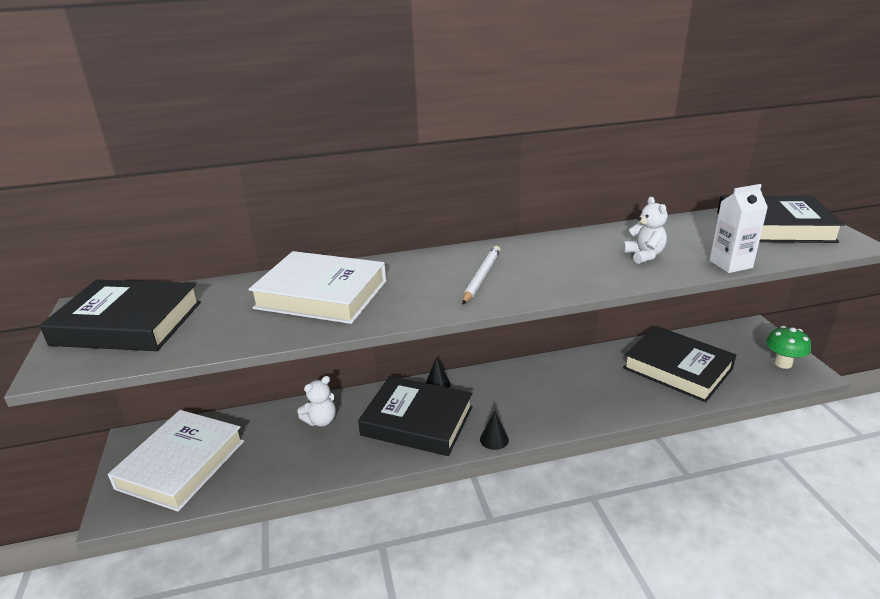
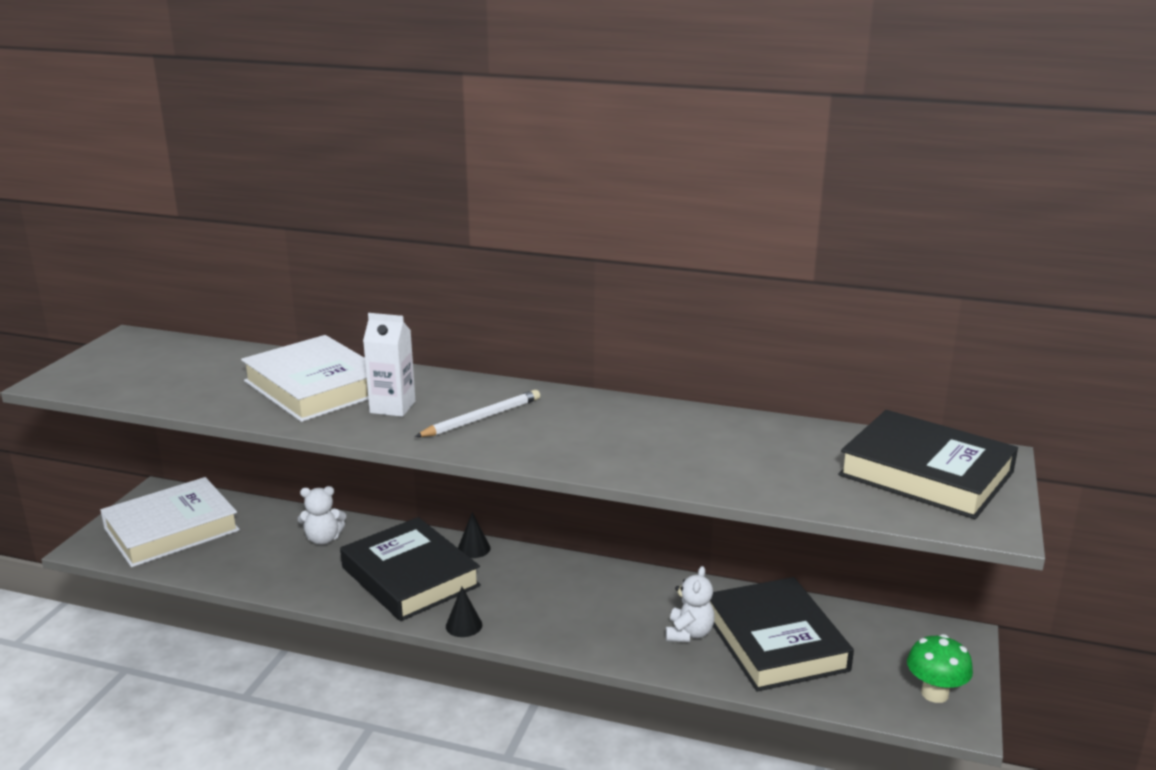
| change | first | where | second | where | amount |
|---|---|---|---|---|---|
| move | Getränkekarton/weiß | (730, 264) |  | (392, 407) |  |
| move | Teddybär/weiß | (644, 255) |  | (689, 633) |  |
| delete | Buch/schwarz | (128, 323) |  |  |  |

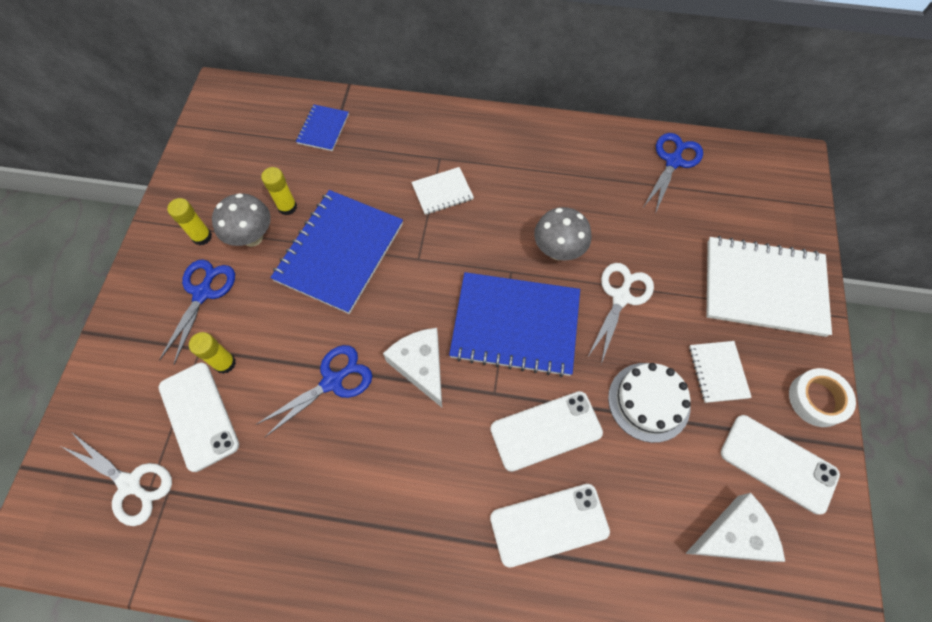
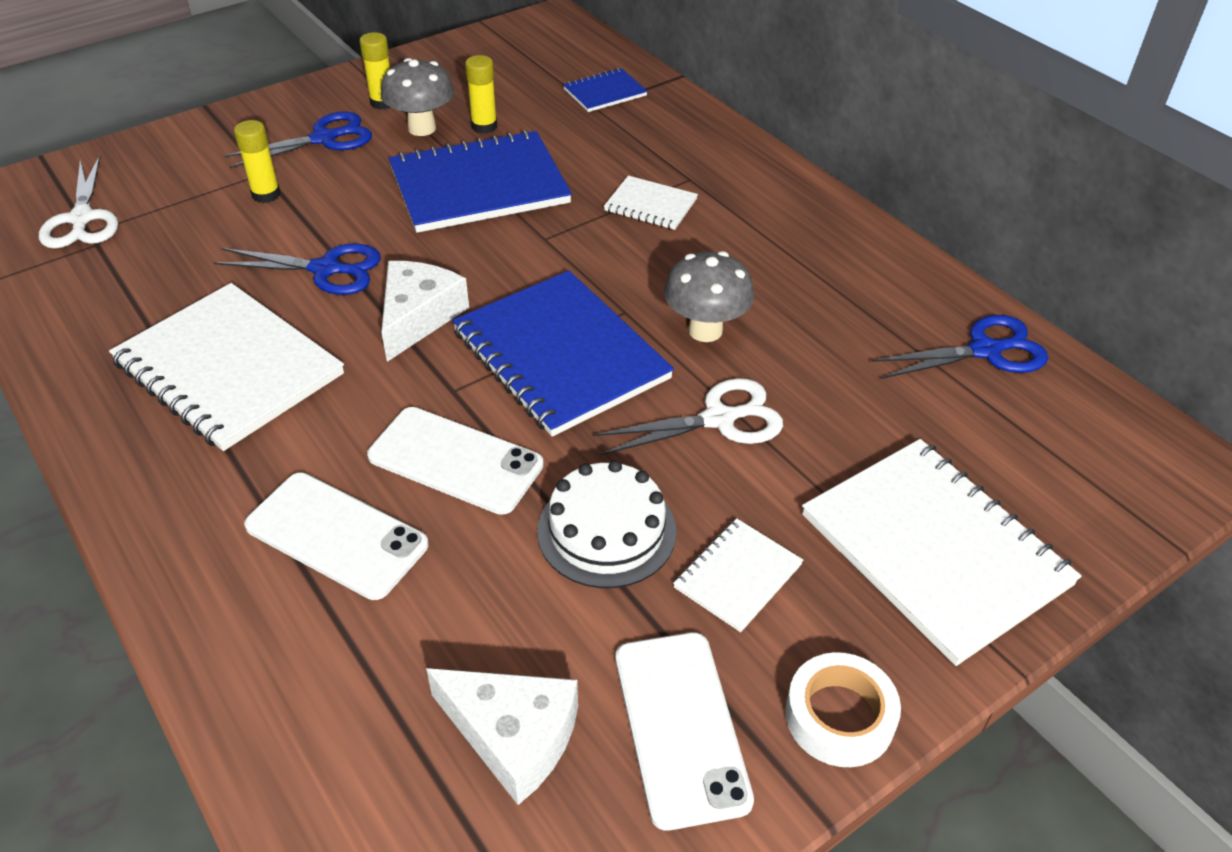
| change | first | where | second | where | amount |
|---|---|---|---|---|---|
| delete | Handy/weiß | (199, 416) |  |  |  |
| insert |  |  | Notizbuch/weiß | (229, 368) |  |

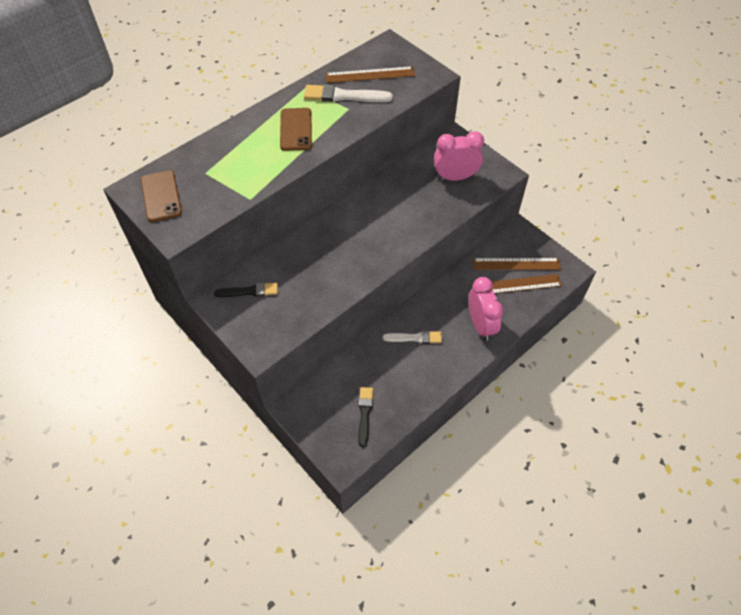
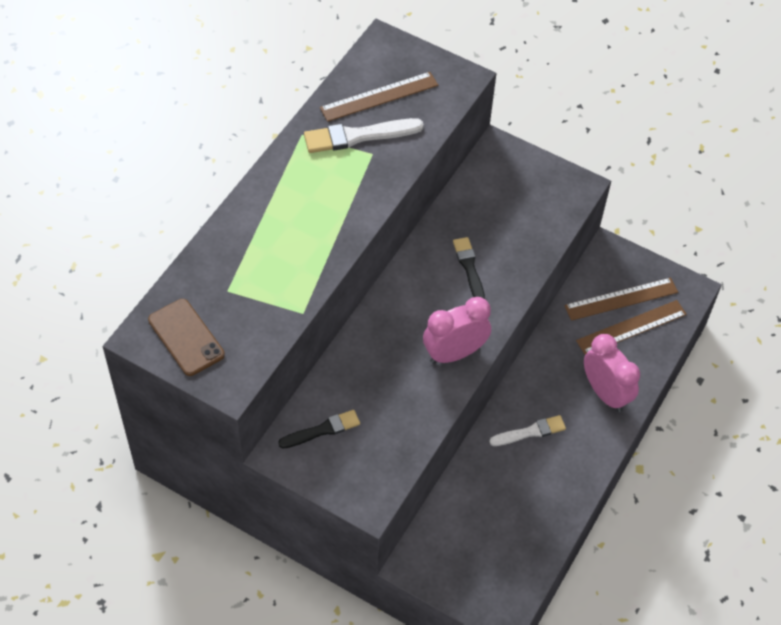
| change | first | where | second | where | amount |
|---|---|---|---|---|---|
| delete | Handy/braun | (296, 129) |  |  |  |
| move | Wecker/rosa | (455, 177) |  | (454, 353) |  |
| move | Pinsel/schwarz | (364, 413) |  | (469, 267) |  |

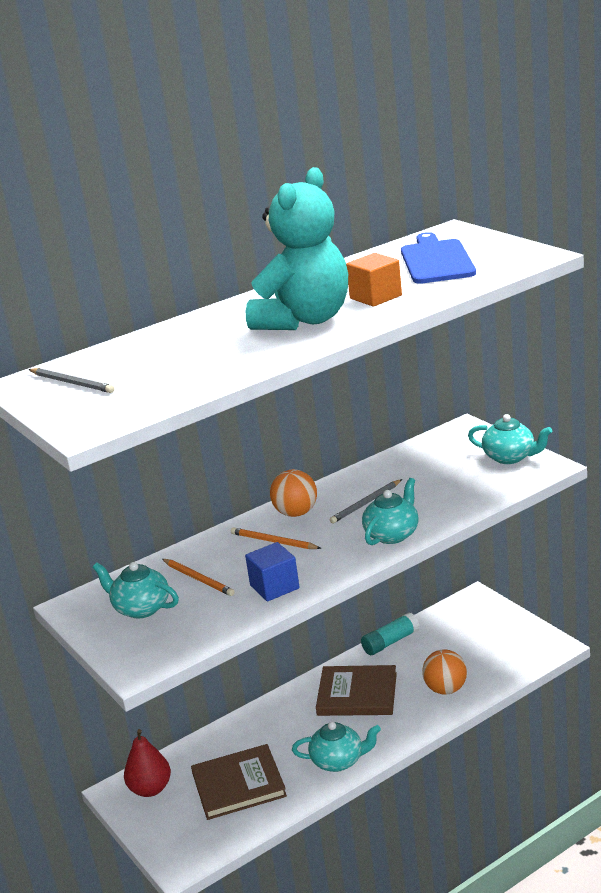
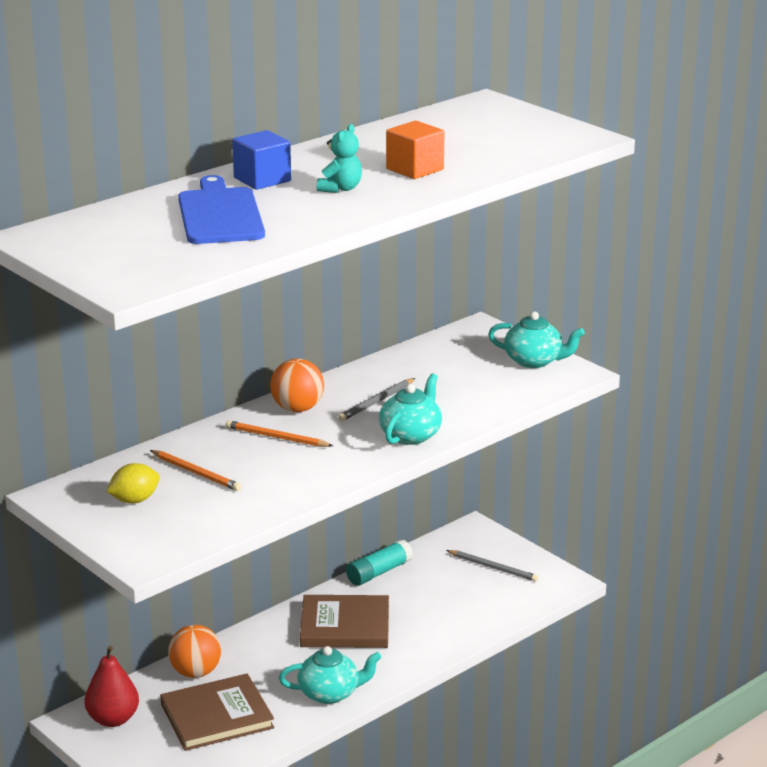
| change | first | where | second | where | amount |
|---|---|---|---|---|---|
| resize | Teddybär/türkis | (304, 320) |  | (340, 189) | x0.40 |
| move | Schneidebrett/blau | (436, 260) |  | (220, 214) |  |
| move | Bleistift/grau | (72, 383) |  | (493, 567) |  |
| move | Kubus/blau | (274, 587) |  | (262, 179) |  |
| replace | Teekanne/türkis | (140, 608) | Zitrone/gelb | (134, 500) |  |
| move | Ball/orange | (446, 689) |  | (195, 672) |  |

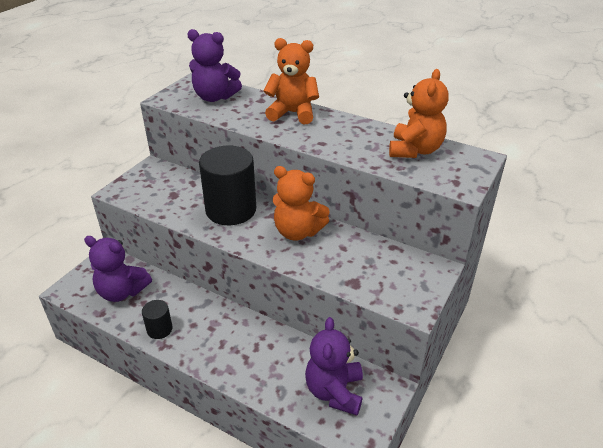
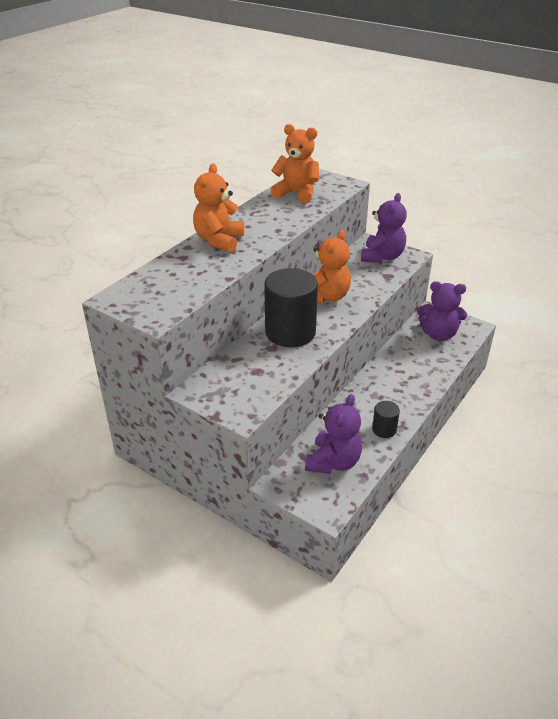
| change | first | where | second | where | amount |
|---|---|---|---|---|---|
| move | Teddybär/lila | (215, 97) |  | (382, 257) |  |

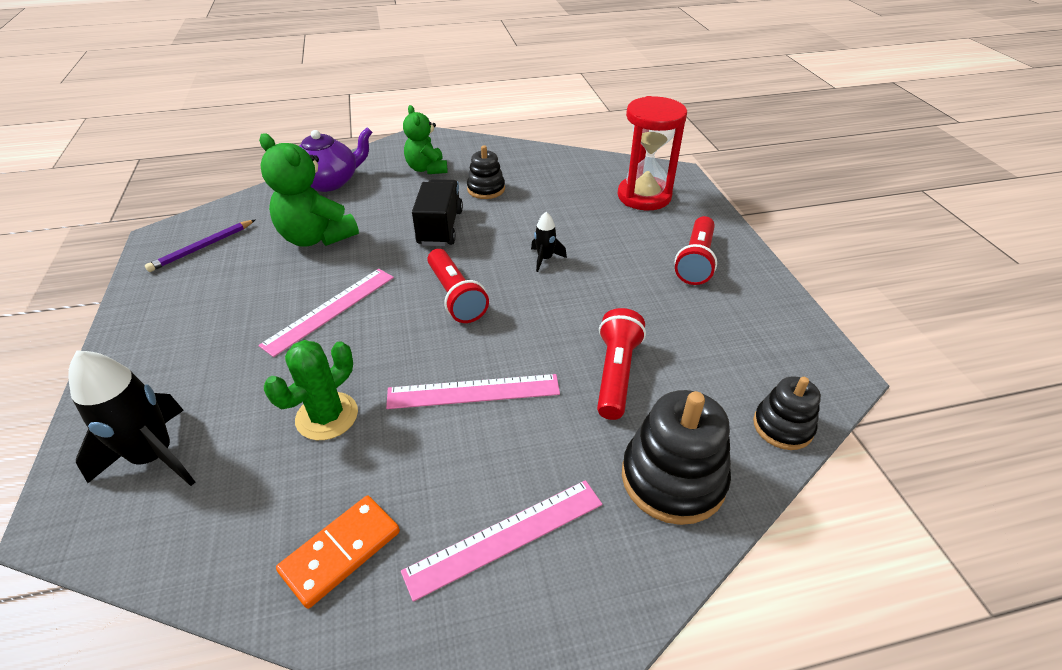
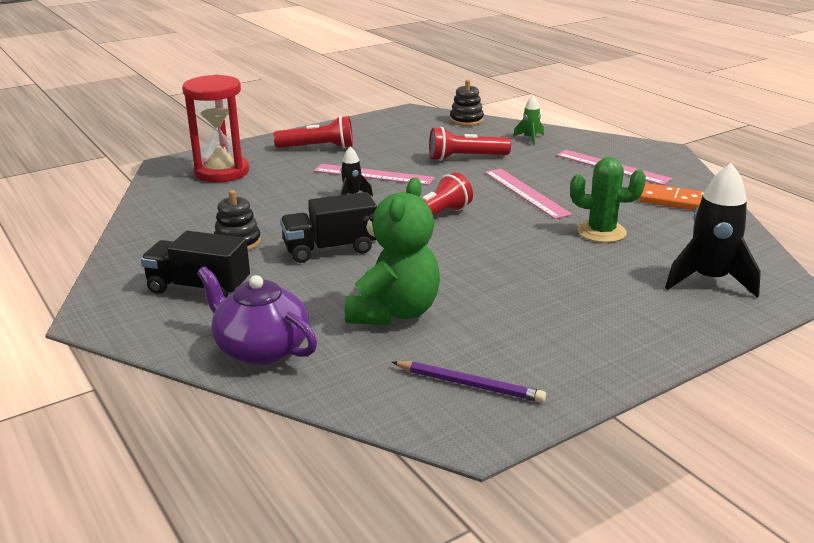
| change | first | where | second | where | amount |
|---|---|---|---|---|---|
| replace | Teddybär/grün | (427, 169) | Lastwagen/schwarz | (199, 288) |  |
| move | Lineal/rosa | (330, 310) |  | (373, 174) |  |
| replace | Stapelspielzeug/schwarz | (673, 478) | Rakete/grün | (530, 138) |  |

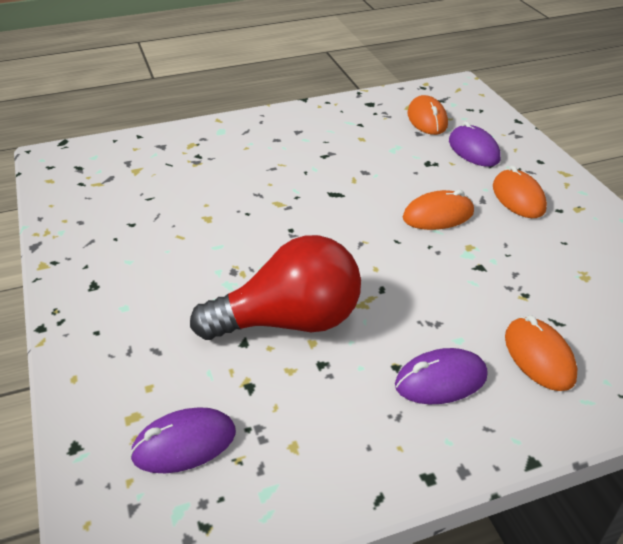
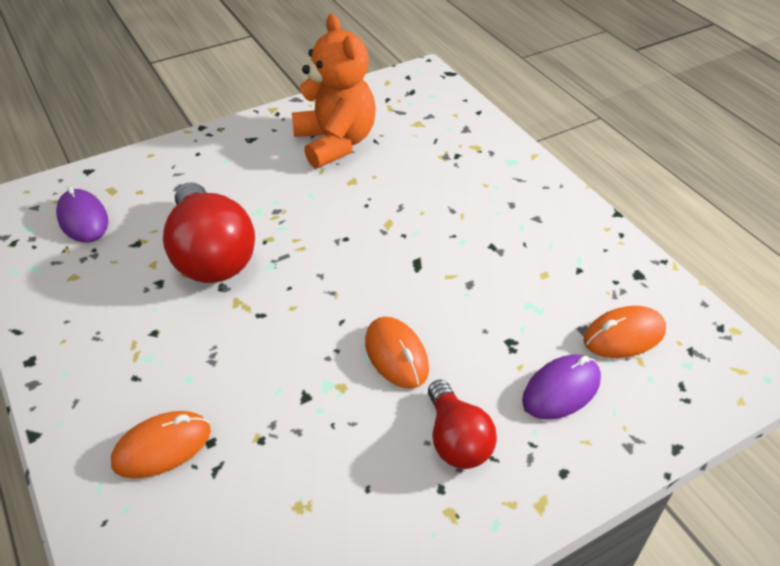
| change | first | where | second | where | amount |
|---|---|---|---|---|---|
| replace | Computermaus/orange | (518, 198) | Glühbirne/rot | (456, 440) |  |
| delete | Computermaus/lila | (440, 380) |  |  |  |
| insert |  |  | Teddybär/orange | (335, 143) |  |

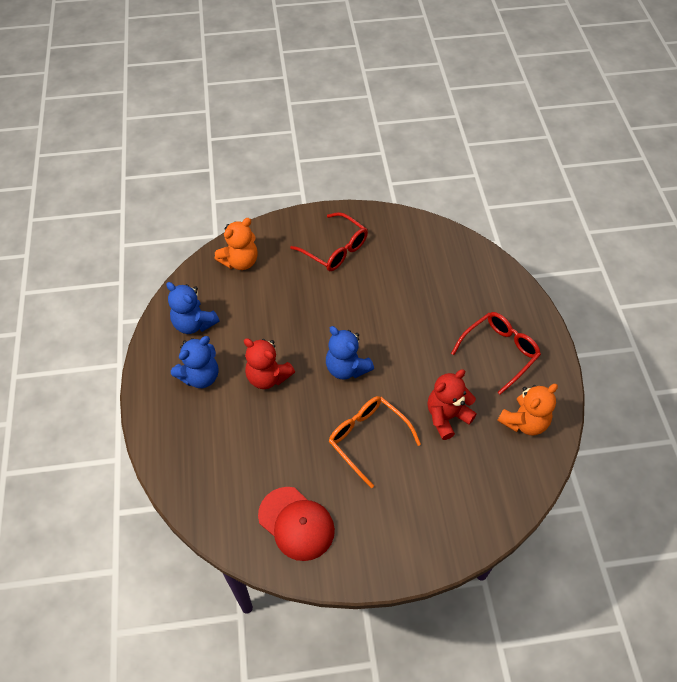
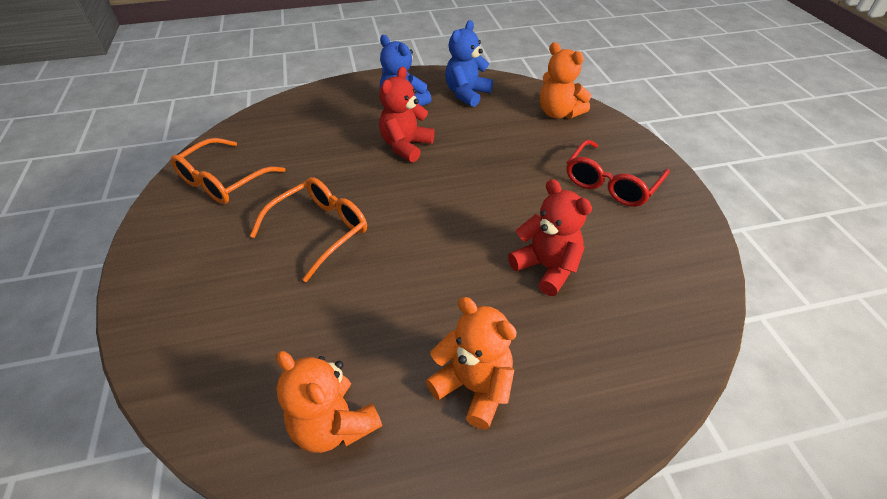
| change | first | where | second | where | amount |
|---|---|---|---|---|---|
| replace | Brille/rot | (499, 352) | Teddybär/orange | (473, 387) |  |
| delete | Teddybär/blau | (346, 368) |  |  |  |
| move | Teddybär/rot | (447, 417) |  | (546, 267) |  |
| replace | Kappe/rot | (296, 523) | Brille/orange | (223, 181) |  |

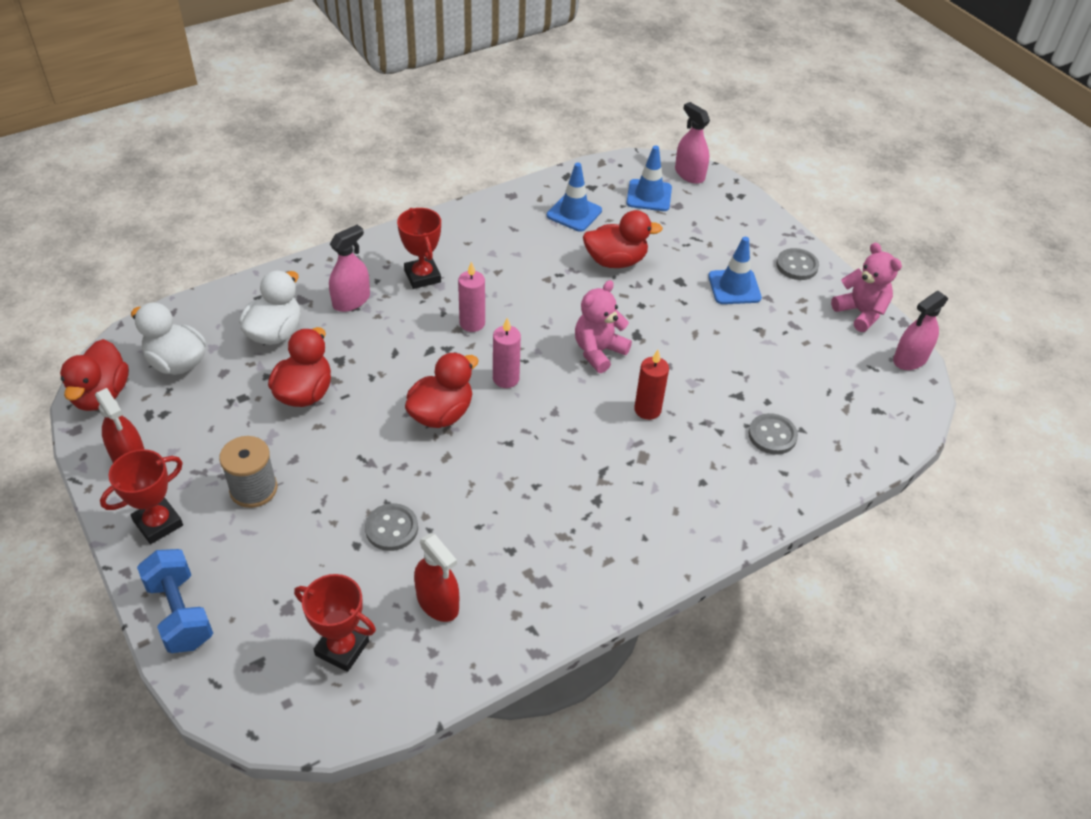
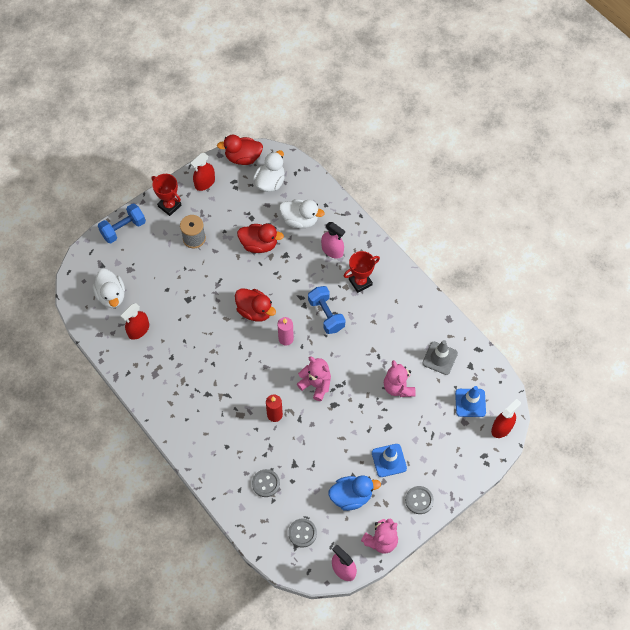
| change | first | where | second | where | amount |
|---|---|---|---|---|---|
| recolor | Sprühflasche/rosa | (689, 174) | Sprühflasche/rot | (502, 428) |  |
| recolor | Leitkegel/blau | (574, 213) | Leitkegel/grau | (440, 358) |  |
| replace | Ente/rot | (615, 261) | Teddybär/rosa | (398, 387) |  |
| replace | Kerze/rosa | (472, 323) | Hantel/blau | (326, 315) |  |
| move | Knopf/grau | (391, 528) |  | (302, 533) |  |
| replace | Pokal/rot | (342, 648) | Ente/weiß | (111, 296) |  |
| insert |  |  | Ente/blau | (351, 496) |  |

